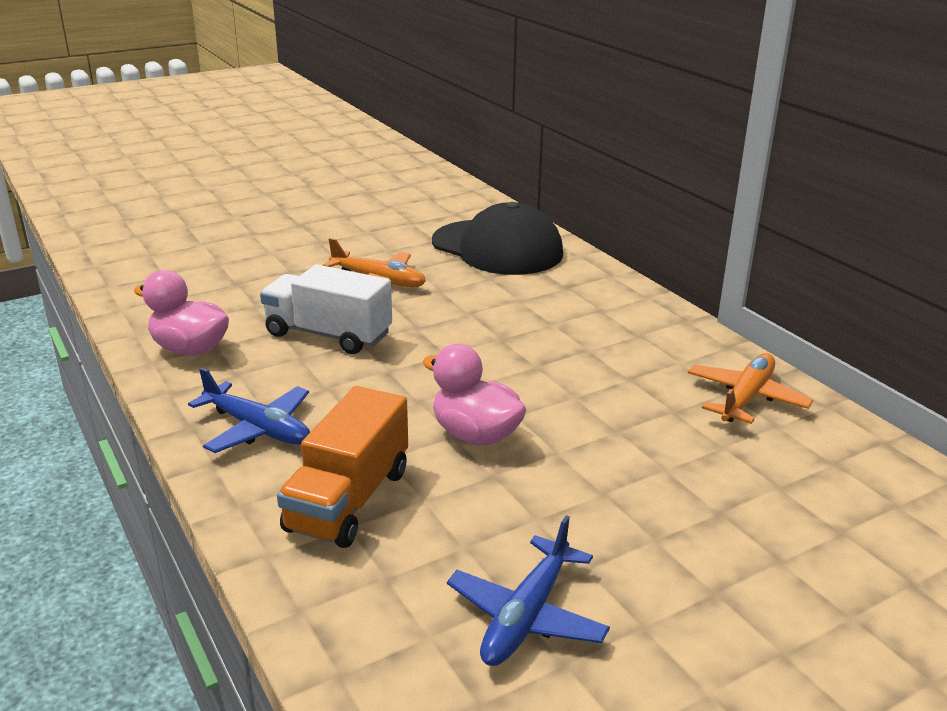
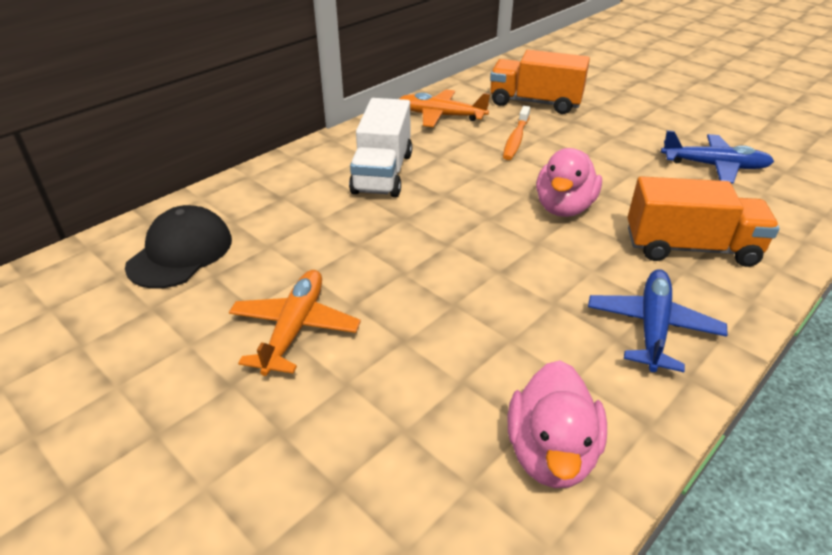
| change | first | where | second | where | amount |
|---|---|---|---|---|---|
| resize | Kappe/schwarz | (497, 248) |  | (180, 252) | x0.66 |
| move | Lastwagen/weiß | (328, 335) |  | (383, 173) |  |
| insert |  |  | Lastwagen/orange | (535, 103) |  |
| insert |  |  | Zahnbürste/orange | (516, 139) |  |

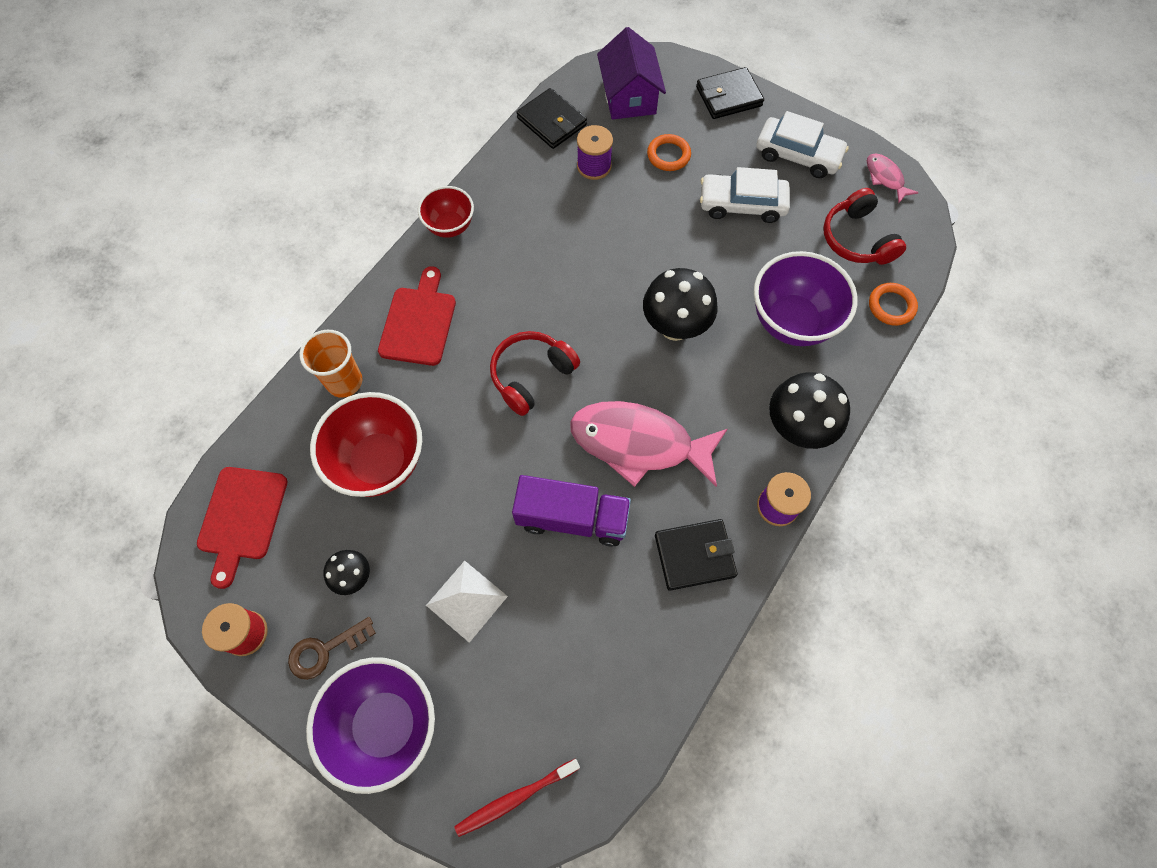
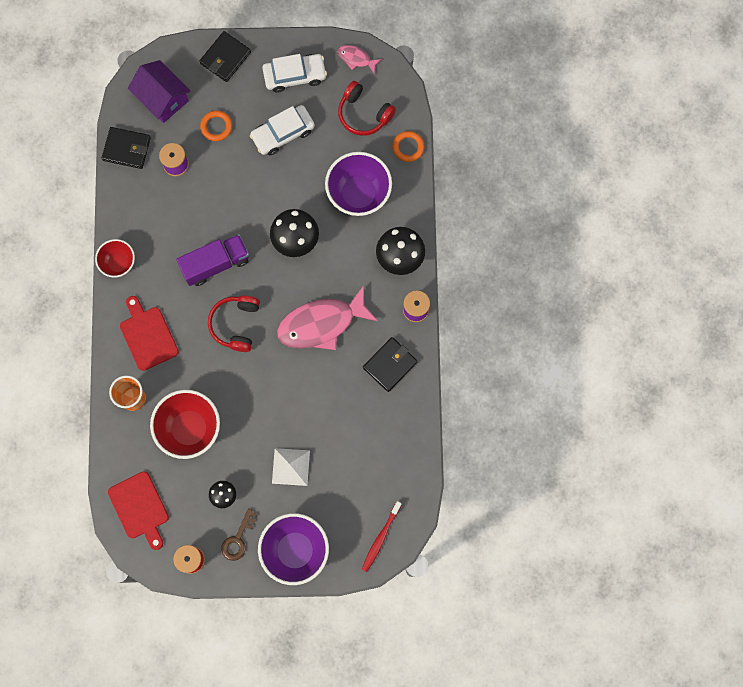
| change | first | where | second | where | amount |
|---|---|---|---|---|---|
| move | Lastwagen/lila | (572, 518) |  | (215, 264) |  |

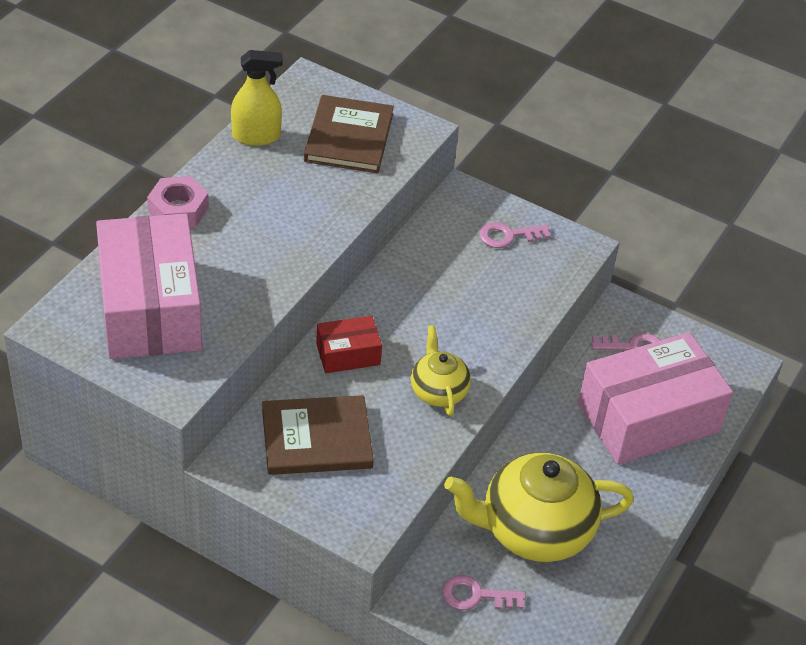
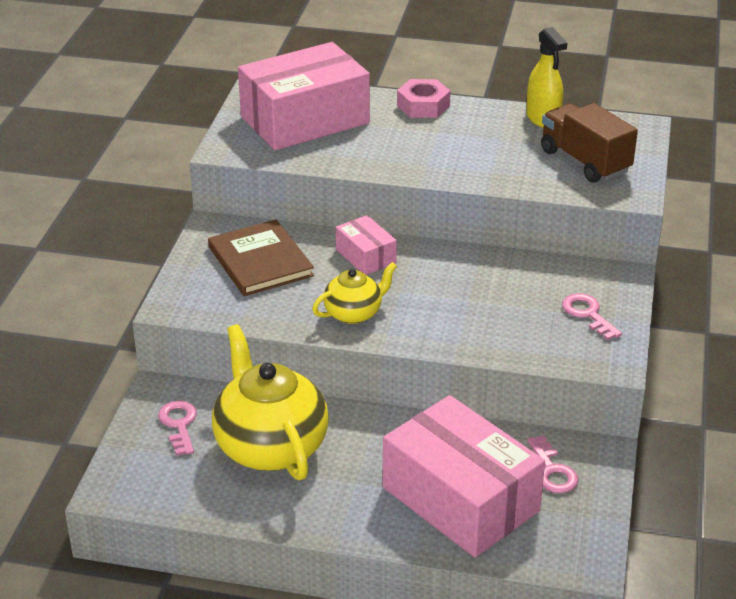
| change | first | where | second | where | amount |
|---|---|---|---|---|---|
| replace | Buch/braun | (348, 137) | Lastwagen/braun | (585, 161) |  |
| recolor | Schachtel/rot | (348, 354) | Schachtel/rosa | (365, 256) |  |

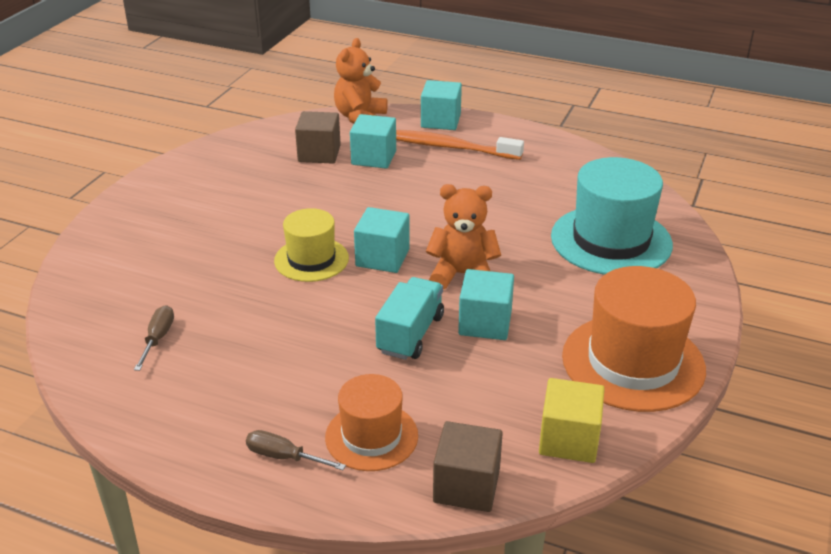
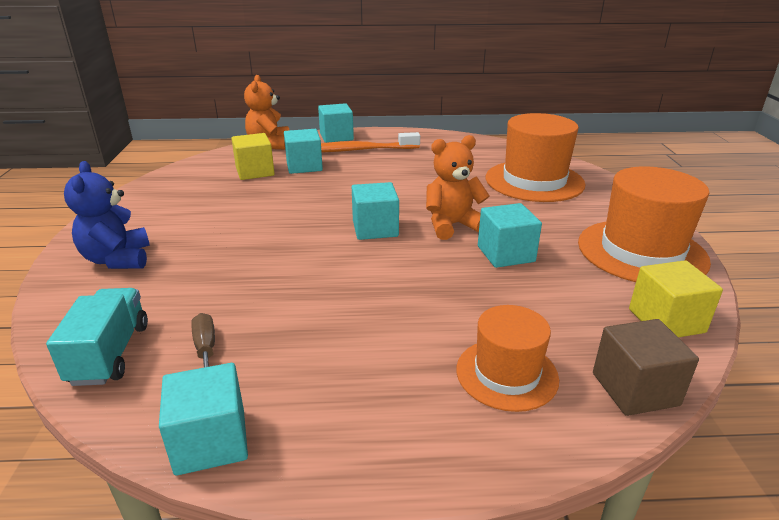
| change | first | where | second | where | amount |
|---|---|---|---|---|---|
| recolor | Kubus/braun | (319, 154) | Kubus/gelb | (255, 172) |  |
| recolor | Hut/türkis | (611, 240) | Hut/orange | (534, 181) |  |
| delete | Hut/gelb | (311, 259) |  |  |  |
| move | Lastwagen/türkis | (410, 334) |  | (110, 353) |  |
| delete | Schraubenzieher/braun | (284, 457) |  |  |  |
| insert |  |  | Teddybär/blau | (118, 259) |  |
| insert |  |  | Kubus/türkis | (211, 441) |  |

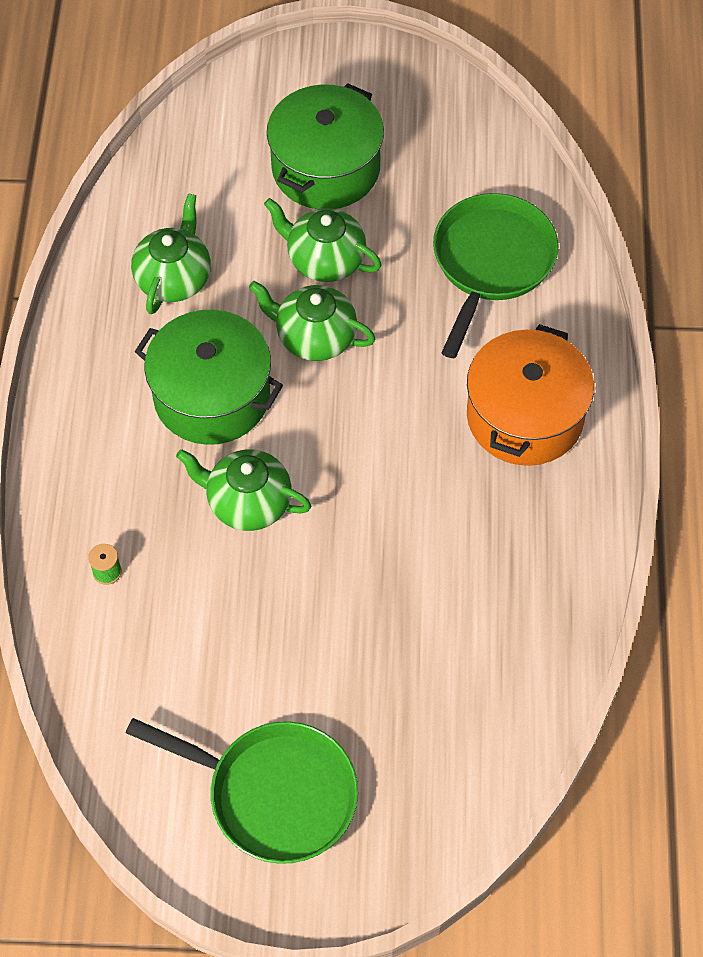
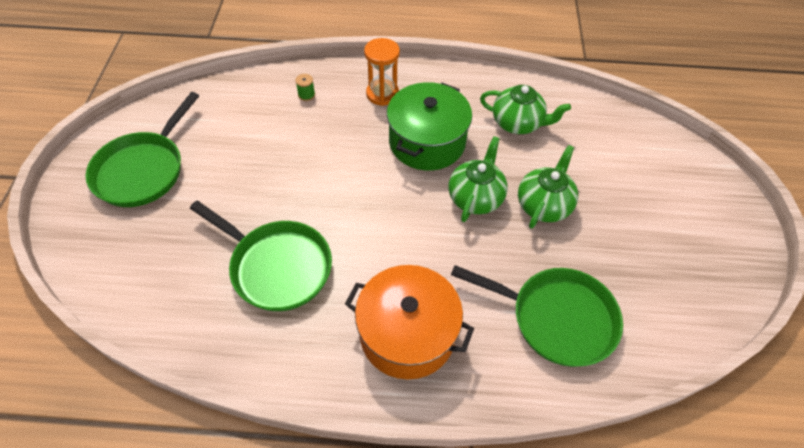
| change | first | where | second | where | amount |
|---|---|---|---|---|---|
| delete | Kochtopf/grün | (326, 168) |  |  |  |
| delete | Teekanne/grün | (248, 503) |  |  |  |
| insert |  |  | Sanduhr/orange | (382, 94) |  |
| insert |  |  | Pfanne/grün | (276, 266) |  |

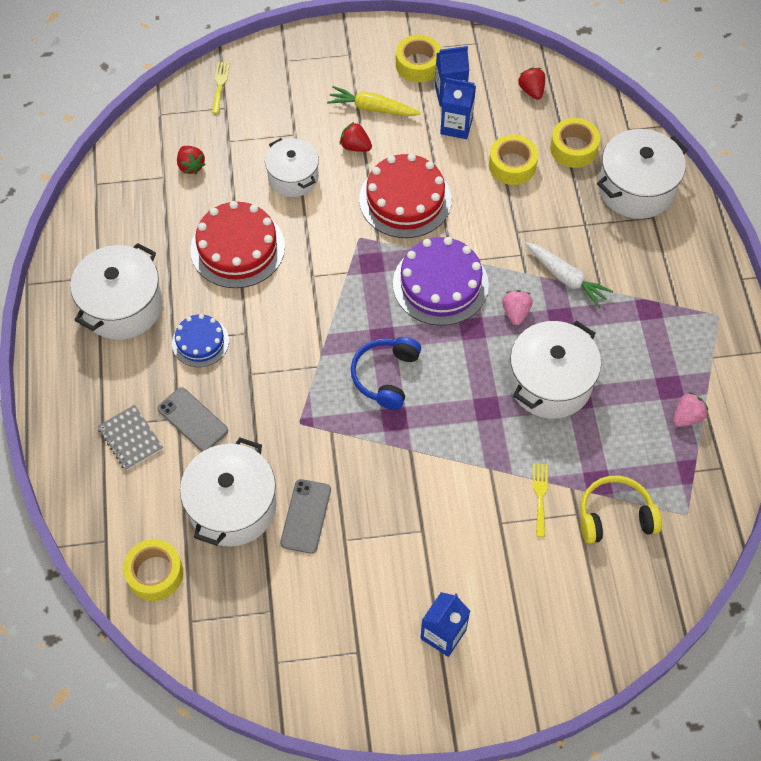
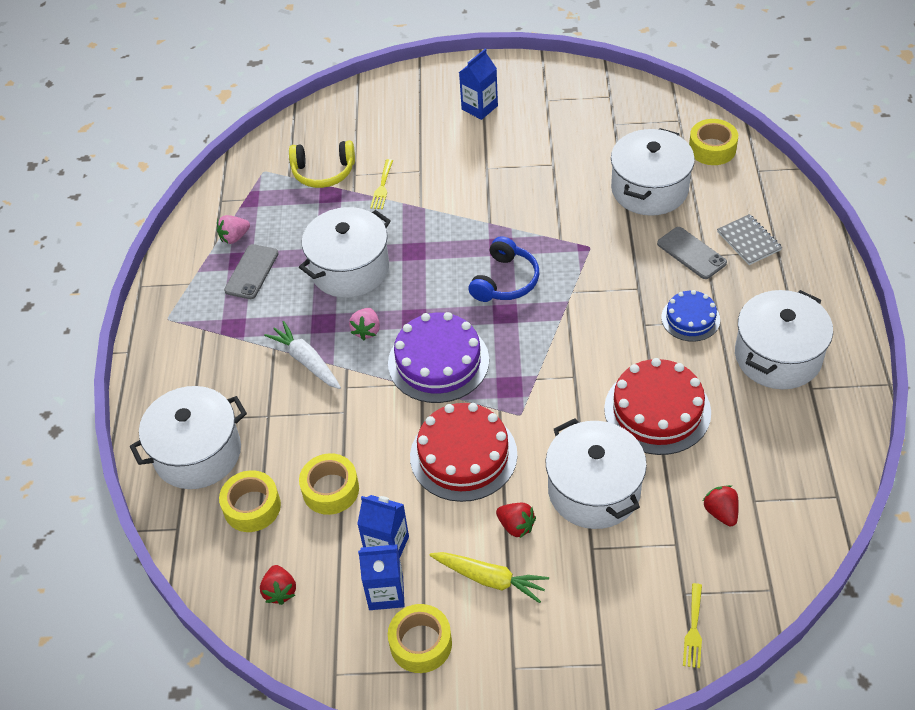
| change | first | where | second | where | amount |
|---|---|---|---|---|---|
| resize | Kochtopf/weiß | (293, 177) |  | (594, 490) | x1.52 |
| move | Handy/grau | (306, 516) |  | (251, 272) |  |

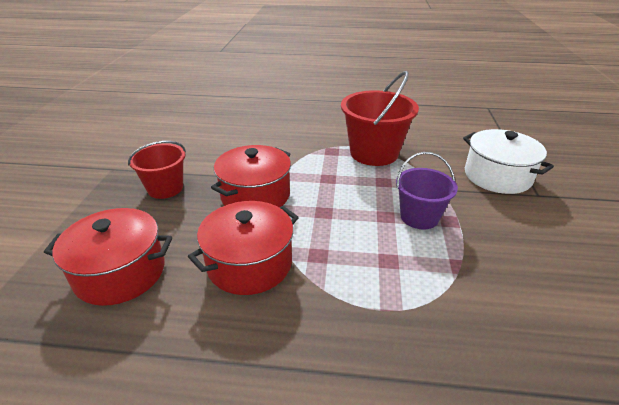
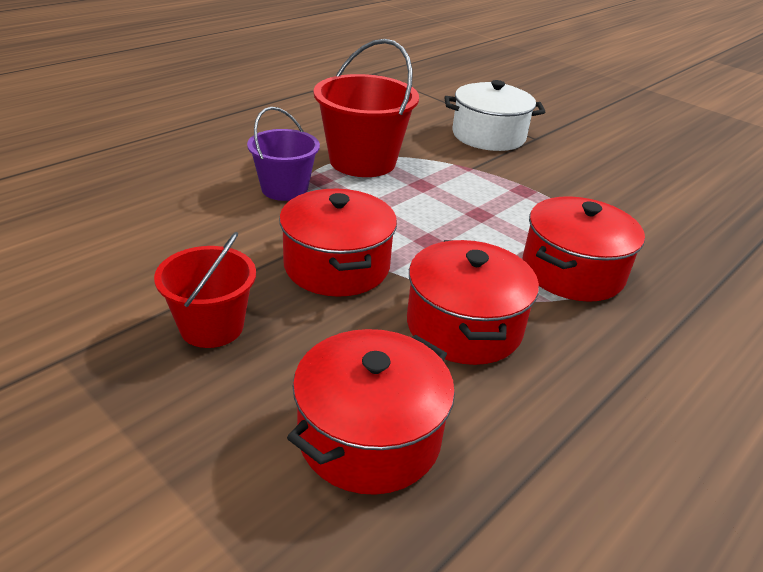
| change | first | where | second | where | amount |
|---|---|---|---|---|---|
| move | Eimer/lila | (419, 217) |  | (284, 189) |  |
| insert |  |  | Kochtopf/rot | (572, 272) |  |

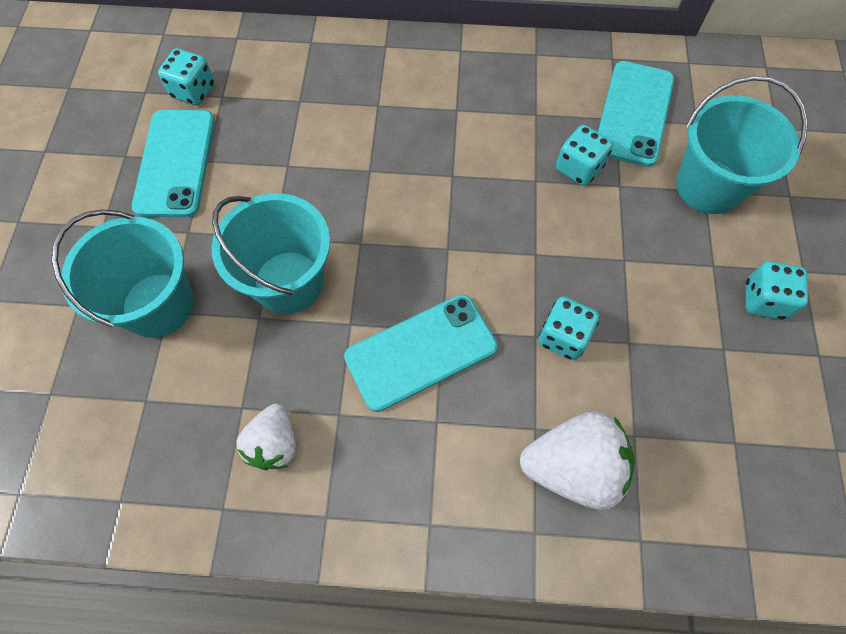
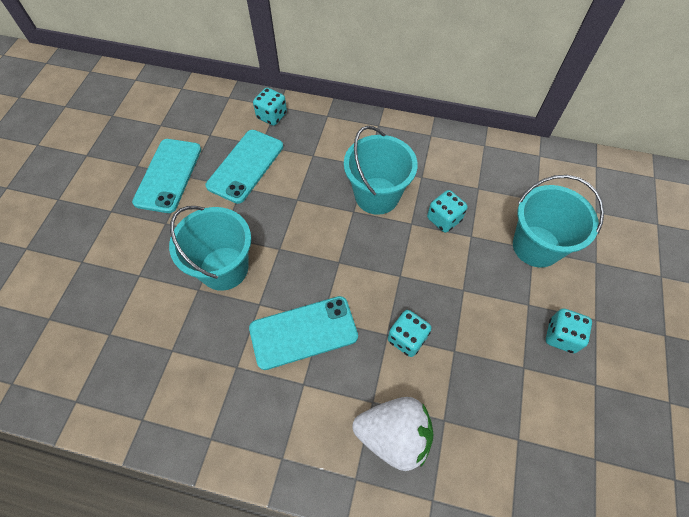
| change | first | where | second | where | amount |
|---|---|---|---|---|---|
| move | Spielwürfel/türkis | (193, 91) |  | (272, 116) |  |
| move | Handy/türkis | (634, 113) |  | (245, 166) |  |
| move | Eimer/türkis | (158, 305) |  | (377, 195) |  |
| delete | Erdbeere/weiß | (274, 444) |  |  |  |

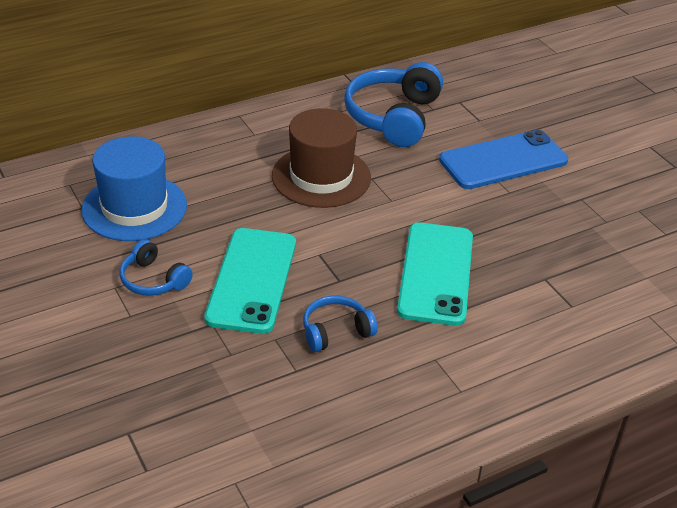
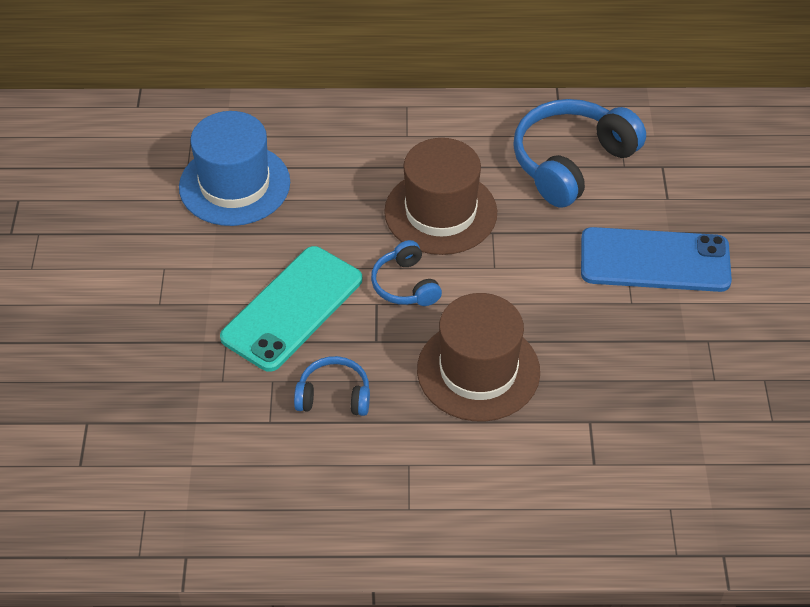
| change | first | where | second | where | amount |
|---|---|---|---|---|---|
| replace | Handy/türkis | (436, 273) | Hut/braun | (478, 370) |  |
| move | Kopfhörer/blau | (153, 280) |  | (405, 285) |  |

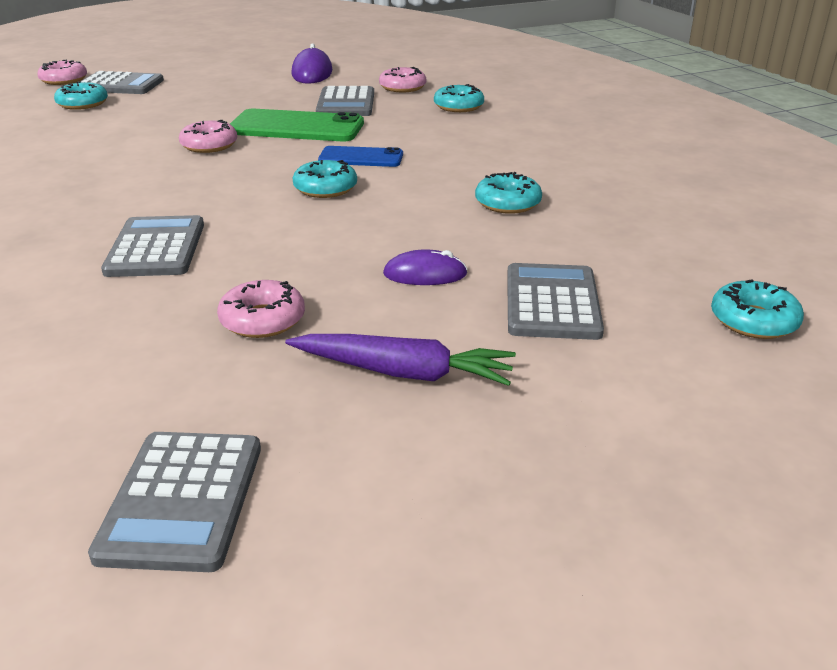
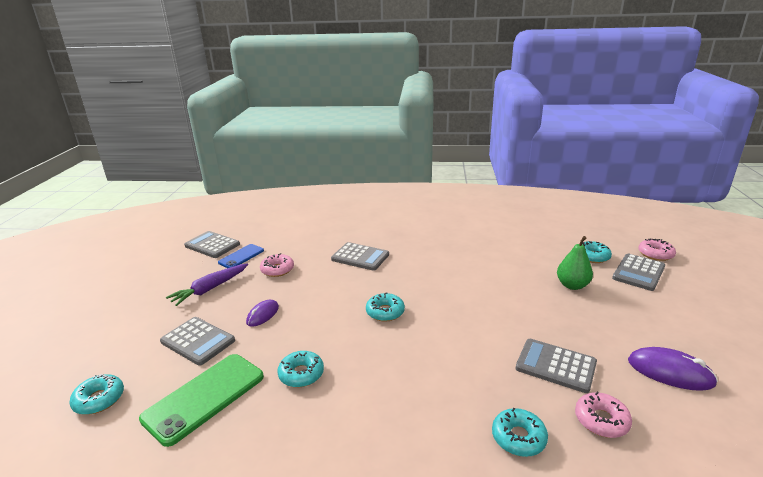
| change | first | where | second | where | amount |
|---|---|---|---|---|---|
| move | Handy/grün | (296, 127) |  | (204, 397) |  |
| delete | Donut/rosa | (209, 145) |  |  |  |
| move | Handy/blau | (361, 158) |  | (241, 256) |  |
| insert |  |  | Birne/grün | (572, 285) |  |

